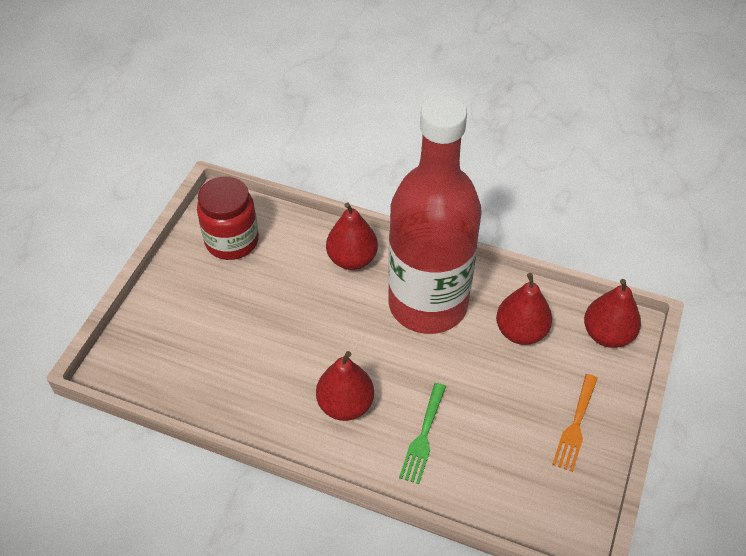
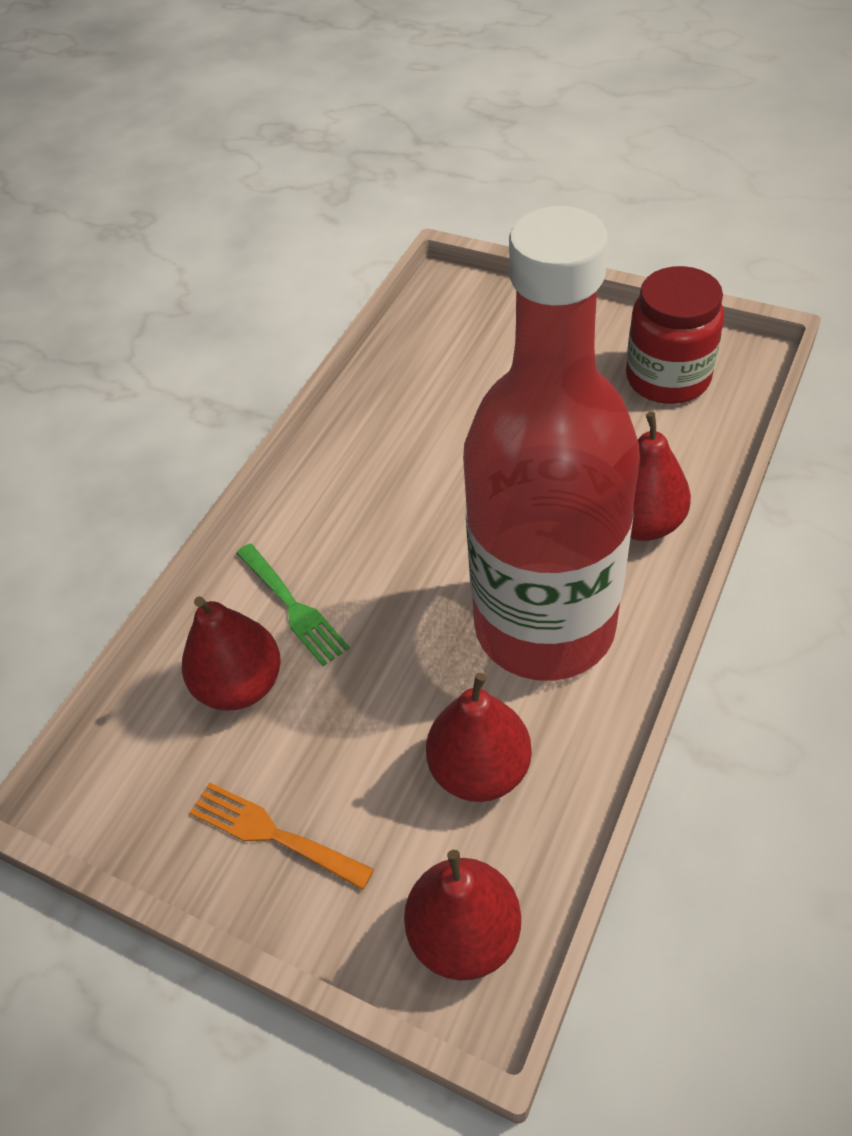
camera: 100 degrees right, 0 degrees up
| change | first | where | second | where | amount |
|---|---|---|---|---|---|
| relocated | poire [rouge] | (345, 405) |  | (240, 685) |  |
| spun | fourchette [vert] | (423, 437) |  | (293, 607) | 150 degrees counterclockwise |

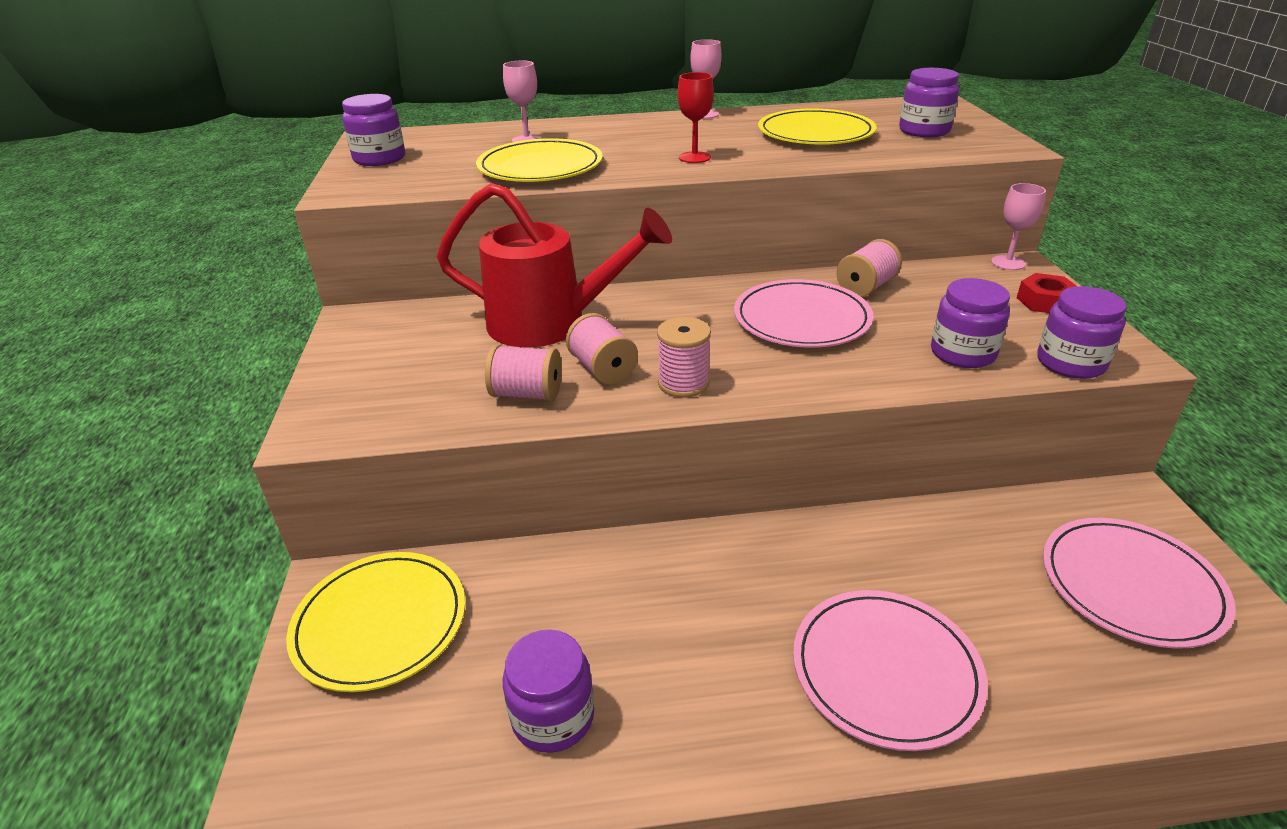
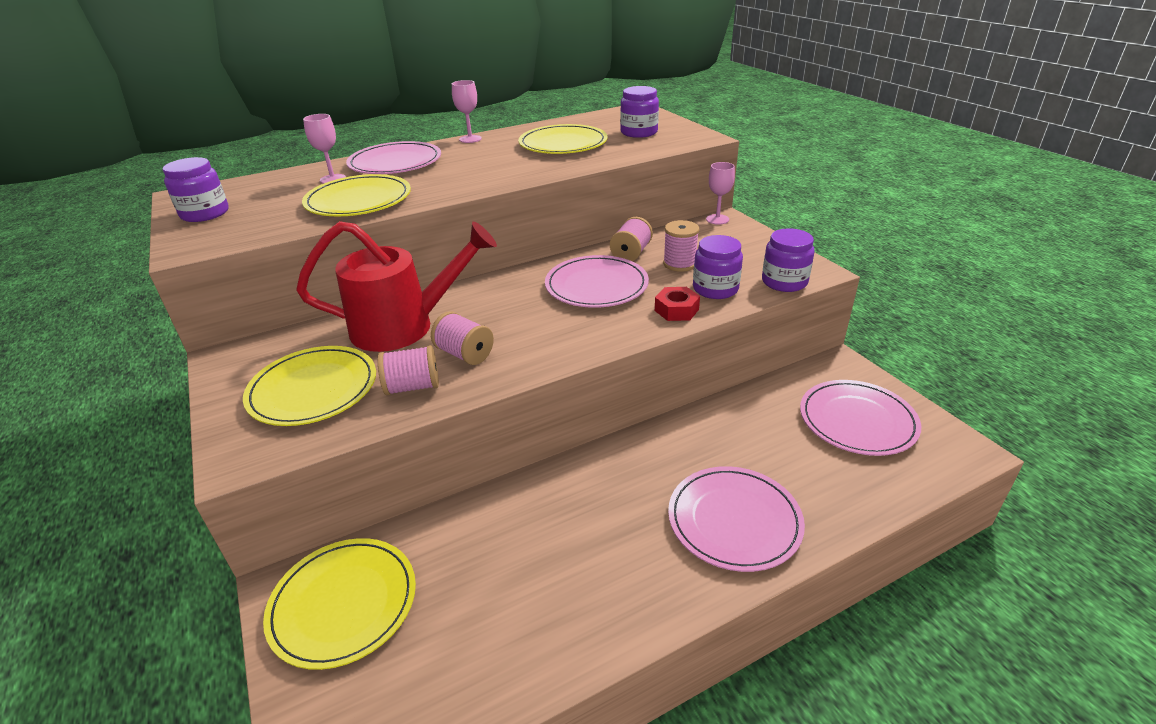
camera: 20 degrees left, 0 degrees up
| change | first | where | second | where | amount |
|---|---|---|---|---|---|
| missing | bocal [violet] | (553, 717) |  |  |  |
| missing | verre à pied [rouge] | (694, 157) |  |  |  |
| appeared |  |  | assiette [jaune] | (313, 389) |  |
| appeared |  |  | assiette [rose] | (395, 163) |  |
| relocated | bobine [rose] | (683, 383) |  | (679, 264) |  |
| relocated | écrou [rouge] | (1045, 302) |  | (676, 310) |  |

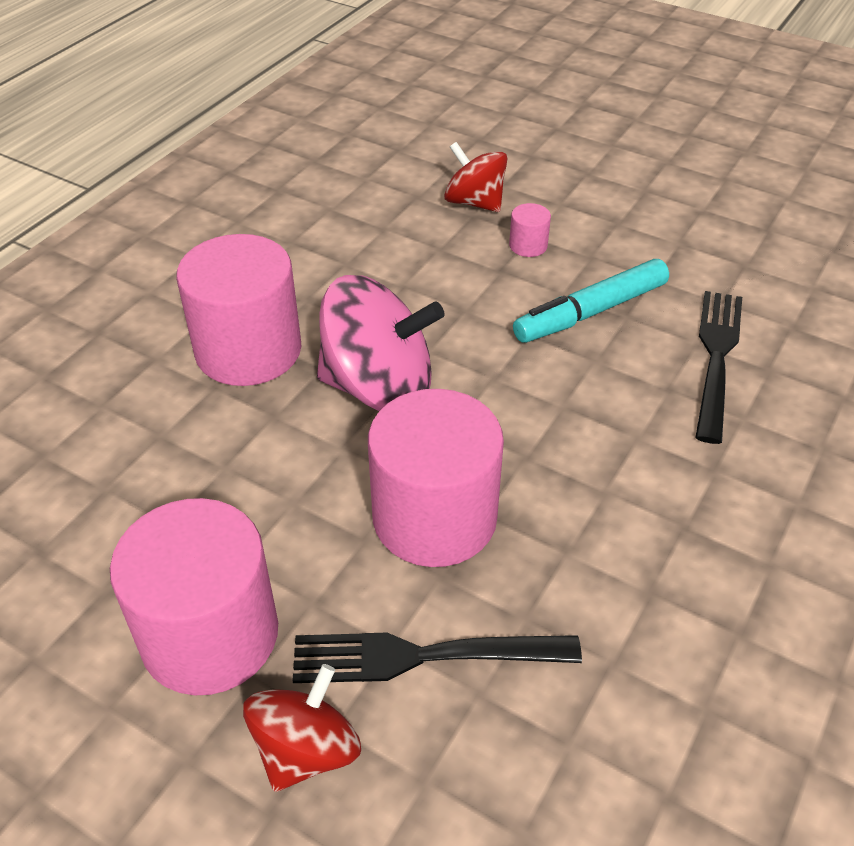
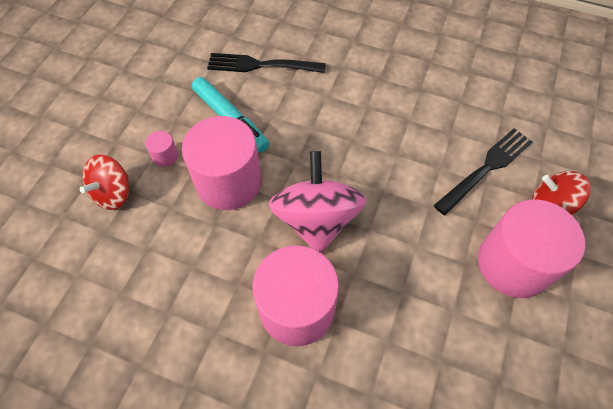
camera: 100 degrees left, 15 degrees up
| change | first | where | second | where | amount |
|---|---|---|---|---|---|
| relocated | cylindre [rose] | (434, 517) |  | (229, 182) |  |
| spun | fourchette [noir] | (424, 656) |  | (486, 168) | 120 degrees counterclockwise |

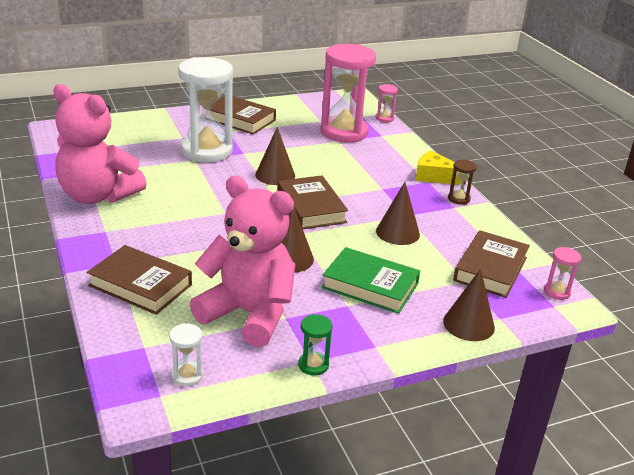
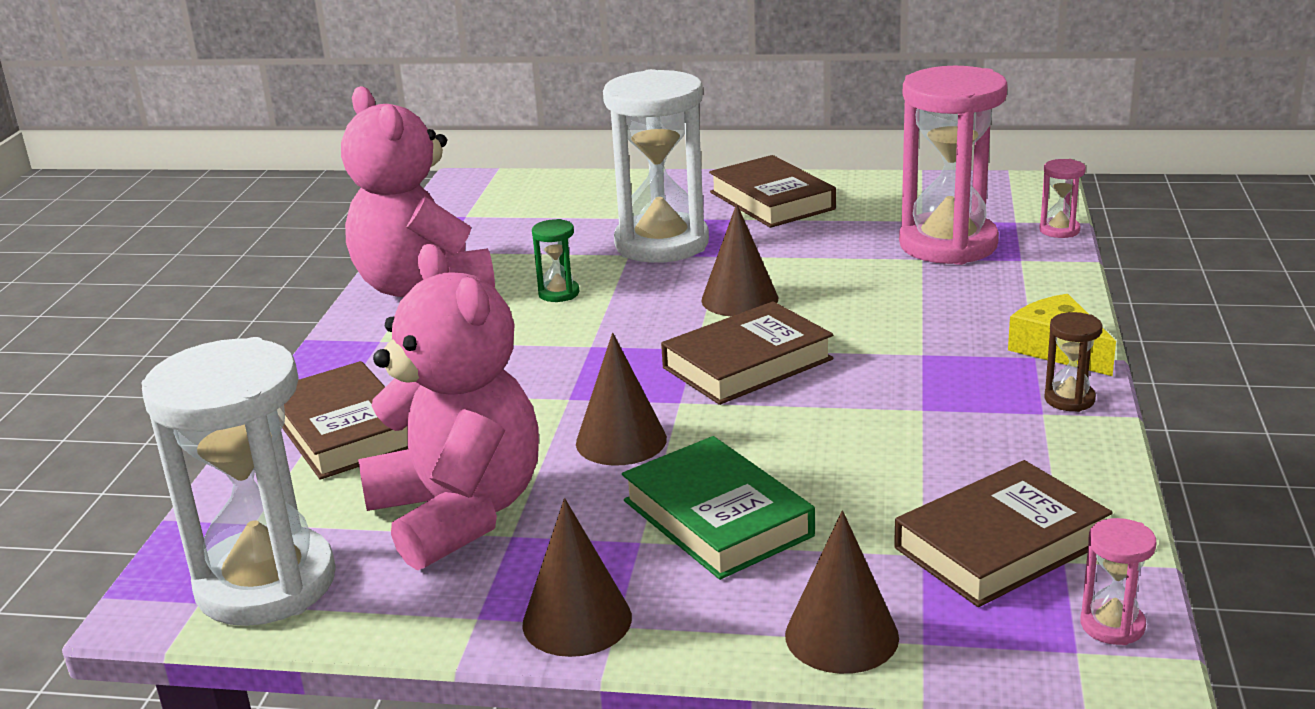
camera: 35 degrees right, 5 degrees down
| change | first | where | second | where | amount |
|---|---|---|---|---|---|
| relocated | sablier [vert] | (313, 365) |  | (559, 293) |  |
| relocated | cône [marron] | (397, 232) |  | (577, 620) |  |
| spun | livre [marron] | (311, 208) |  | (747, 363) | 45 degrees clockwise |
| size | sablier [blanc] | (187, 376) |  | (266, 583) | x2.44 |

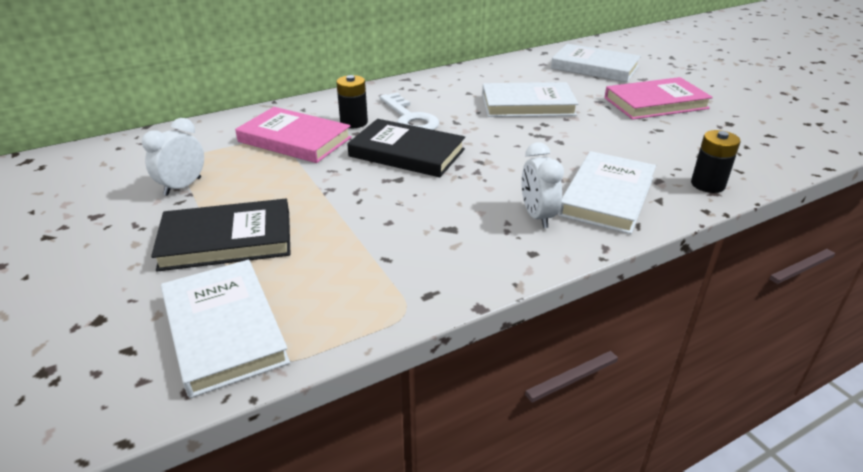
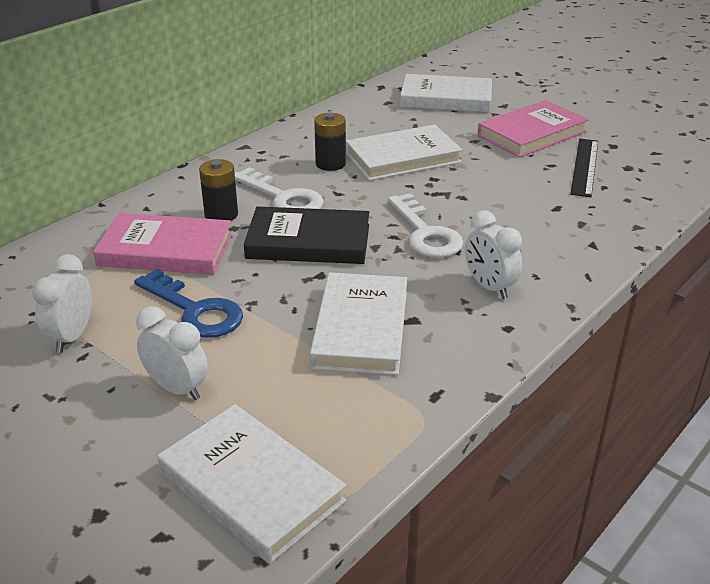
camera: 20 degrees left, 0 degrees up
| change | first | where | second | where | amount |
|---|---|---|---|---|---|
| appeared |  |  | clé [bleu] | (195, 310) |  |
| appeared |  |  | clé [blanc] | (426, 233) |  |
| appeared |  |  | règle [noir] | (584, 167) |  |
| relocated | livre [blanc] | (607, 196) |  | (360, 328) |  |
| relocated | pile [noir] | (707, 184) |  | (330, 164) |  |
| exchanged | livre [noir] | (227, 240) | réveil [blanc] | (177, 388) |  |

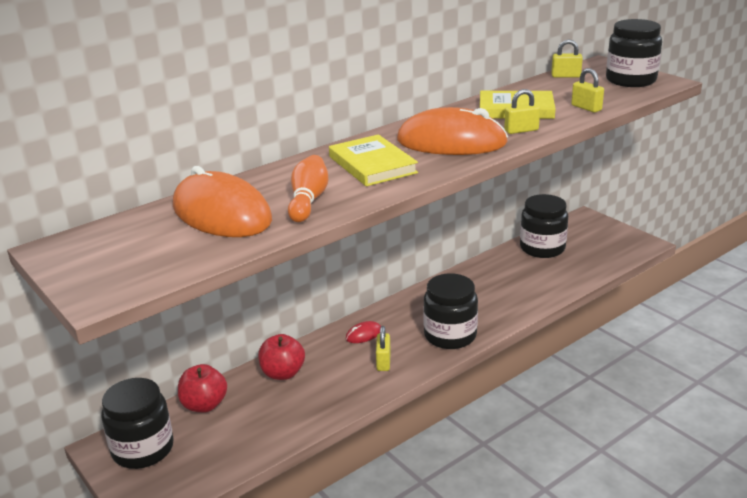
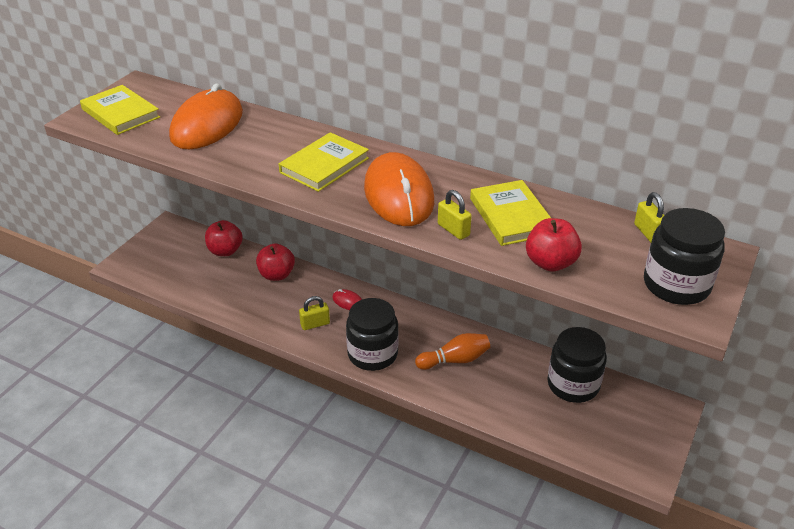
camera: 65 degrees right, 10 degrees up
| change | first | where | second | where | amount |
|---|---|---|---|---|---|
| missing | bocal [noir] | (143, 449) |  |  |  |
| appeared |  |  | livre [jaune] | (120, 113) |  |
| relocated | quille [orange] | (308, 201) |  | (455, 360) |  |
| exchanged | cadenas [jaune] | (586, 108) | pomme [rouge] | (550, 263) |  |

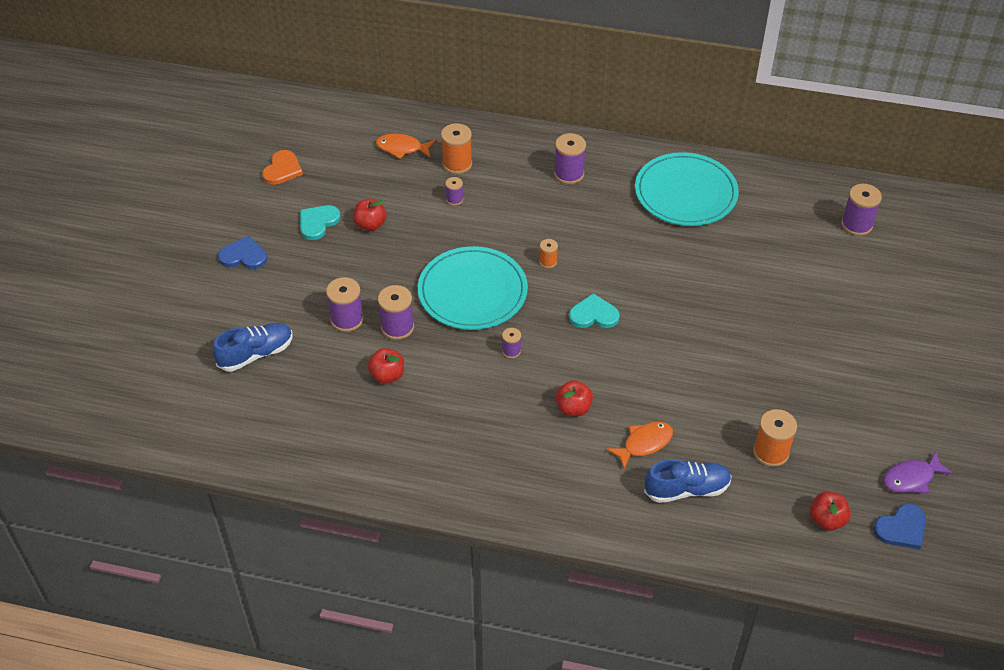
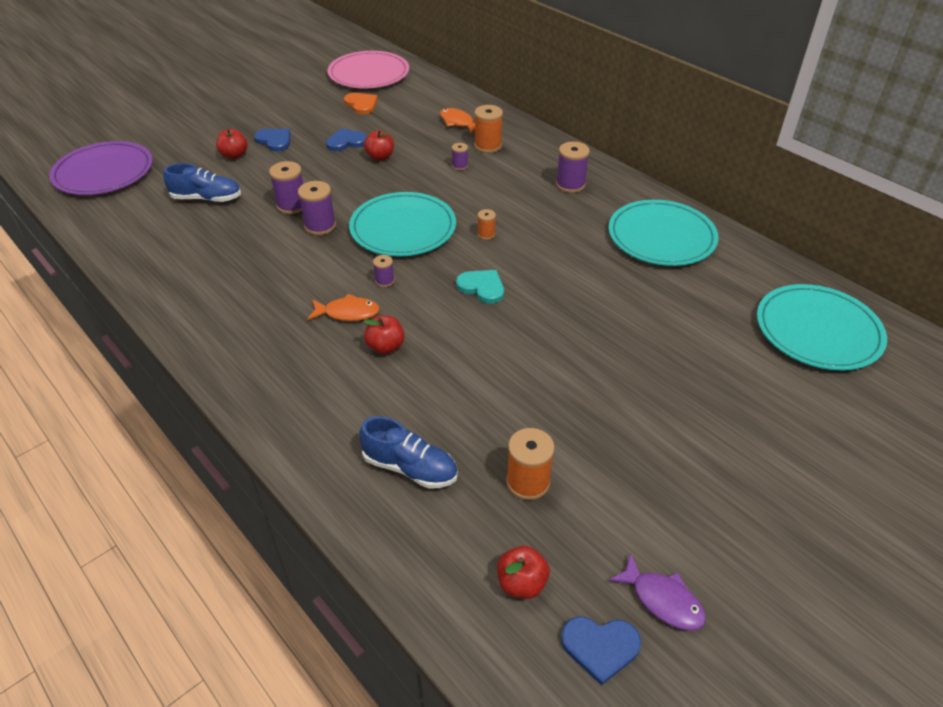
camera: 35 degrees right, 5 degrees down
| change | first | where | second | where | amount |
|---|---|---|---|---|---|
| appeared |  |  | assiette [violet] | (104, 172) |  |
| appeared |  |  | assiette [rose] | (369, 74) |  |
| relocated | pomme [rouge] | (387, 375) |  | (234, 155) |  |
| relocated | poisson [orange] | (644, 443) |  | (348, 313) |  |
| exchanged | bobine [violet] | (856, 225) | assiette [turquoise] | (818, 330) |  |
| colour | cœur [turquoise] | (318, 222) | cœur [bleu] | (346, 142) |  |
| spun | cœur [orange] | (282, 169) |  | (361, 104) | 90 degrees counterclockwise |
| spun | poisson [violet] | (911, 478) |  | (662, 600) | 150 degrees counterclockwise |

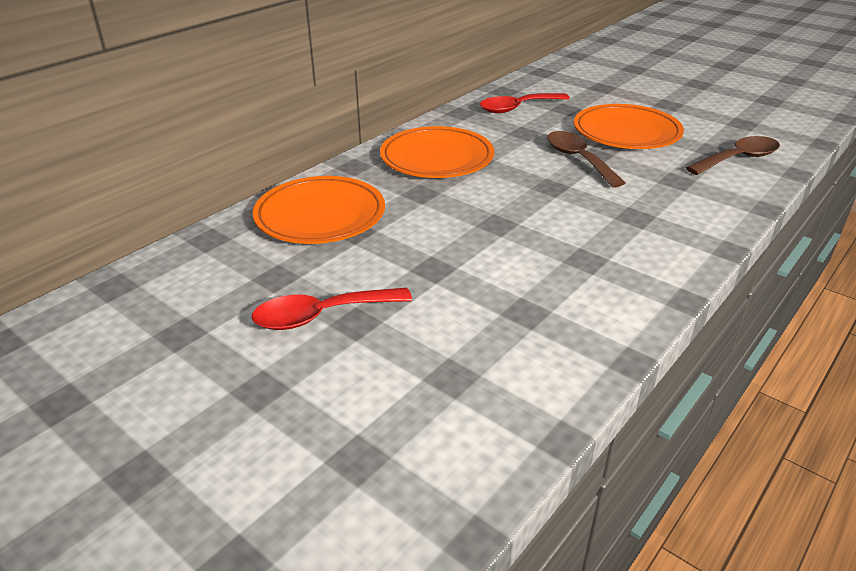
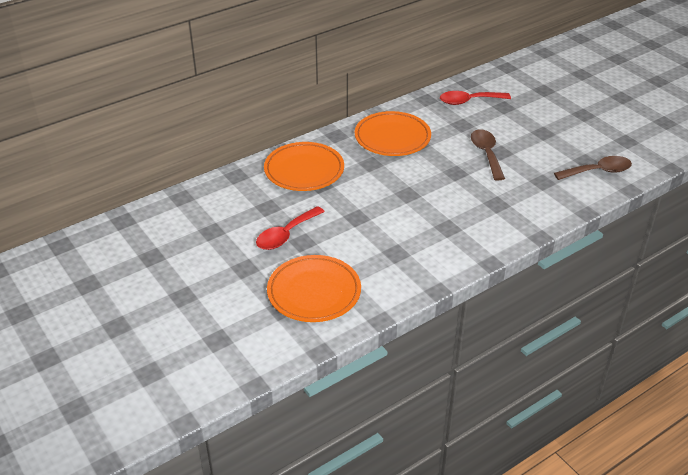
camera: 15 degrees right, 5 degrees up
| change | first | where | second | where | amount |
|---|---|---|---|---|---|
| relocated | assiette [orange] | (626, 132) |  | (314, 292) |  |
| spun | cuillère [rouge] | (321, 315) |  | (286, 235) | 45 degrees counterclockwise |

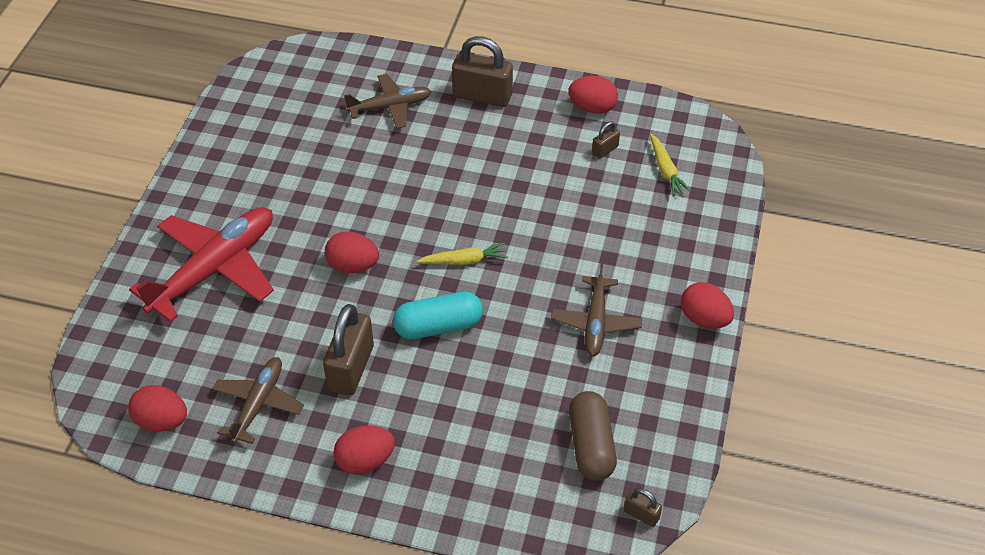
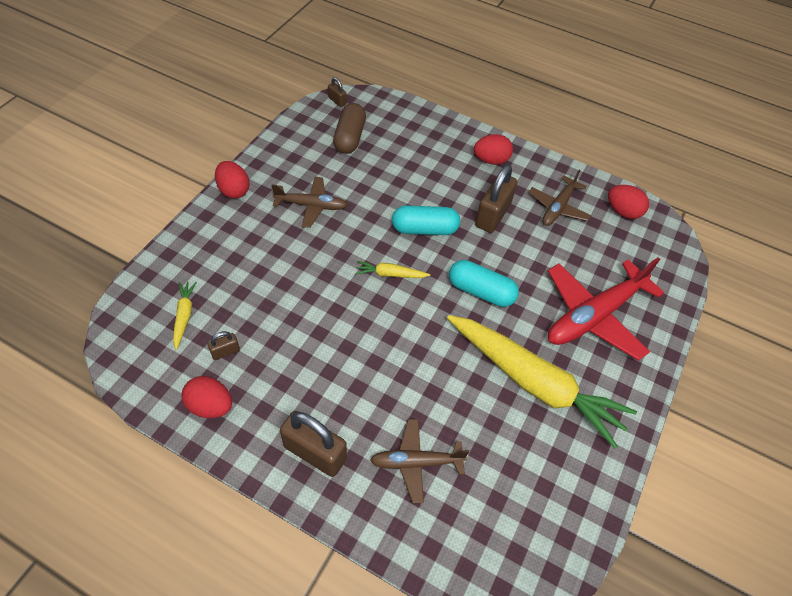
camera: 170 degrees left, 5 degrees up
| change | first | where | second | where | amount |
|---|---|---|---|---|---|
| appeared |  |  | carotte [jaune] | (533, 383) |  |
| exchanged | œuf [rouge] | (353, 266) | gélule [turquoise] | (481, 291) |  |
| spun | avion [marron] | (595, 322) |  | (311, 206) | 75 degrees clockwise |

